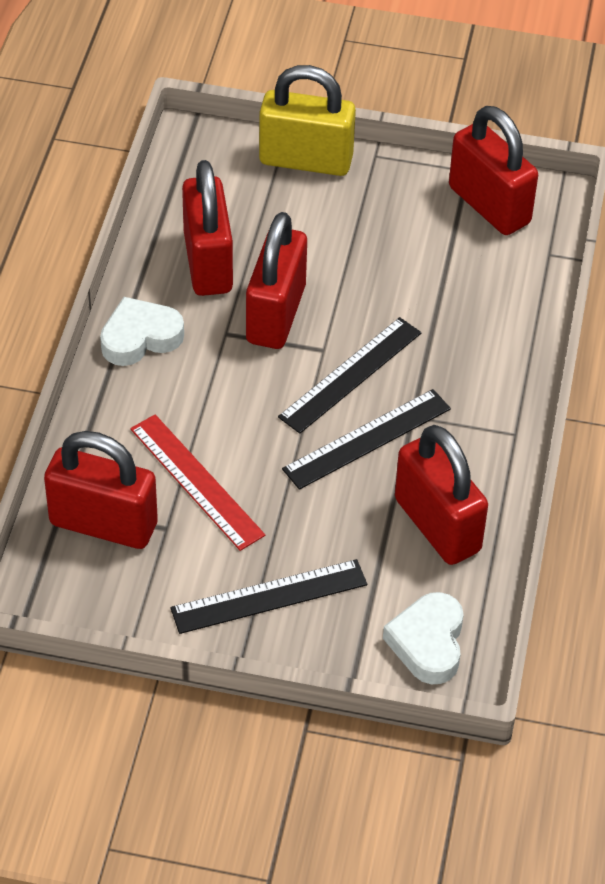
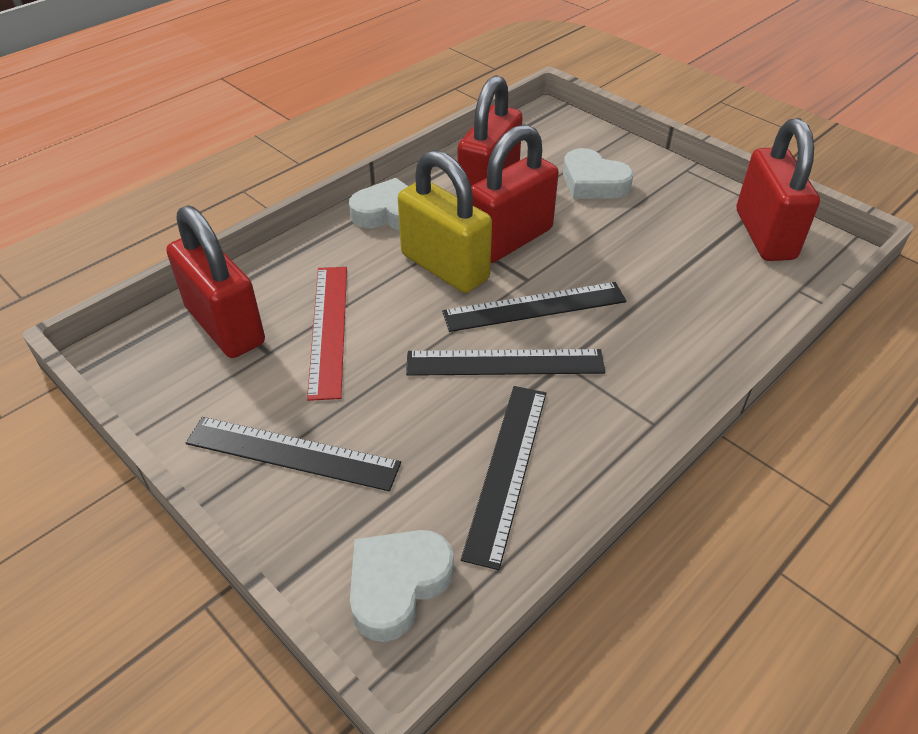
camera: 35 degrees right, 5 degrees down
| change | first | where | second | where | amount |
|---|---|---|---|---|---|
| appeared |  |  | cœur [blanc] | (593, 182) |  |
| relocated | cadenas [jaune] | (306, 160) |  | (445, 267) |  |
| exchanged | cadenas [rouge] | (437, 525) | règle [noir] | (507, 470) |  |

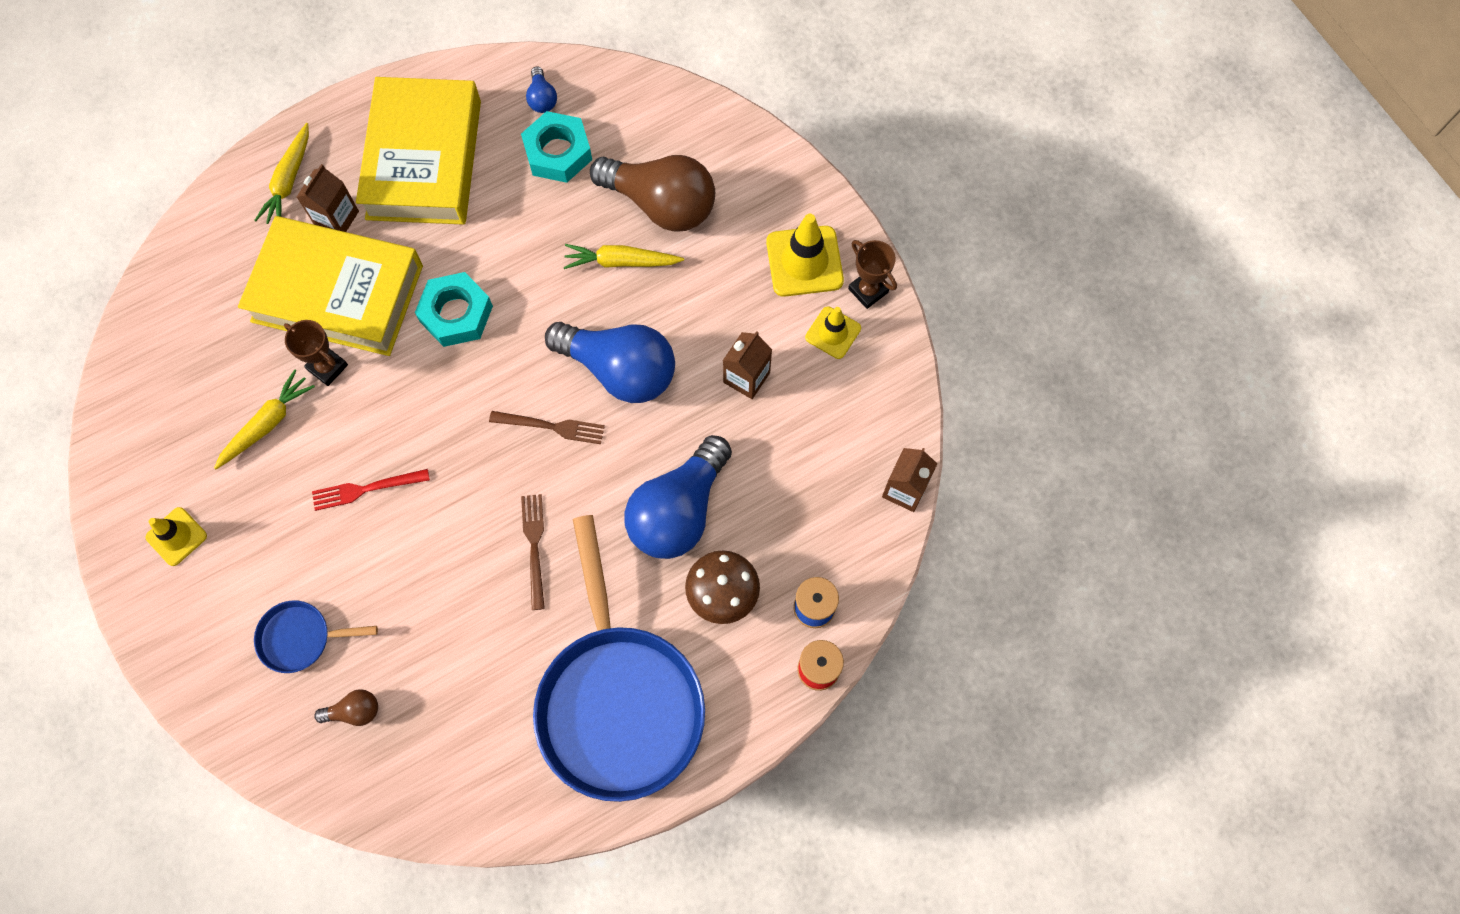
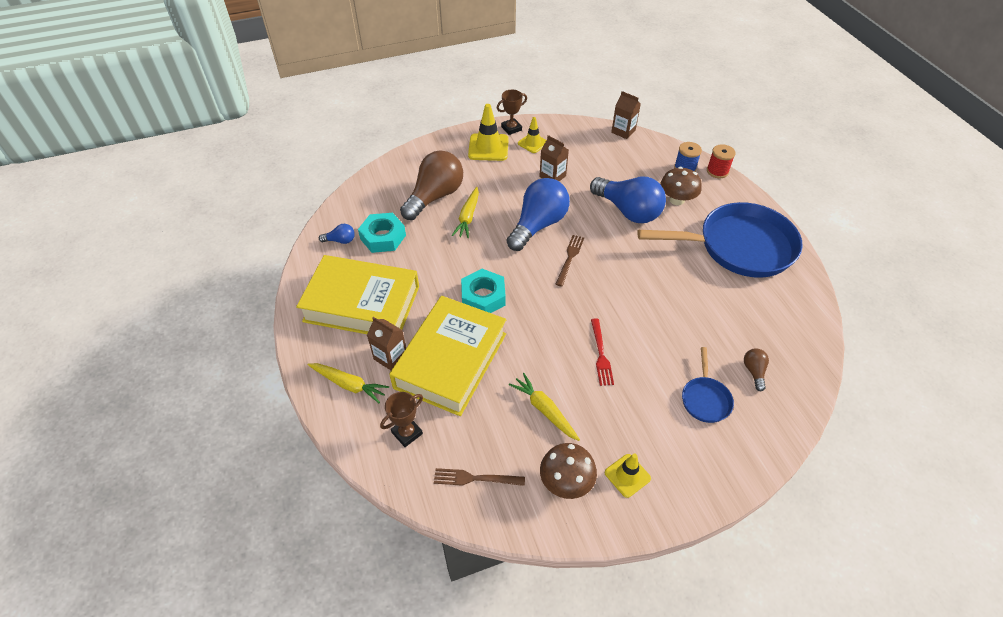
camera: 80 degrees left, 20 degrees down
| change | first | where | second | where | amount |
|---|---|---|---|---|---|
| appeared |  |  | champignon [marron] | (566, 481) |  |
| relocated | trophée [marron] | (327, 367) |  | (407, 433) |  |
| relocated | fourchette [marron] | (534, 545) |  | (474, 478) |  |

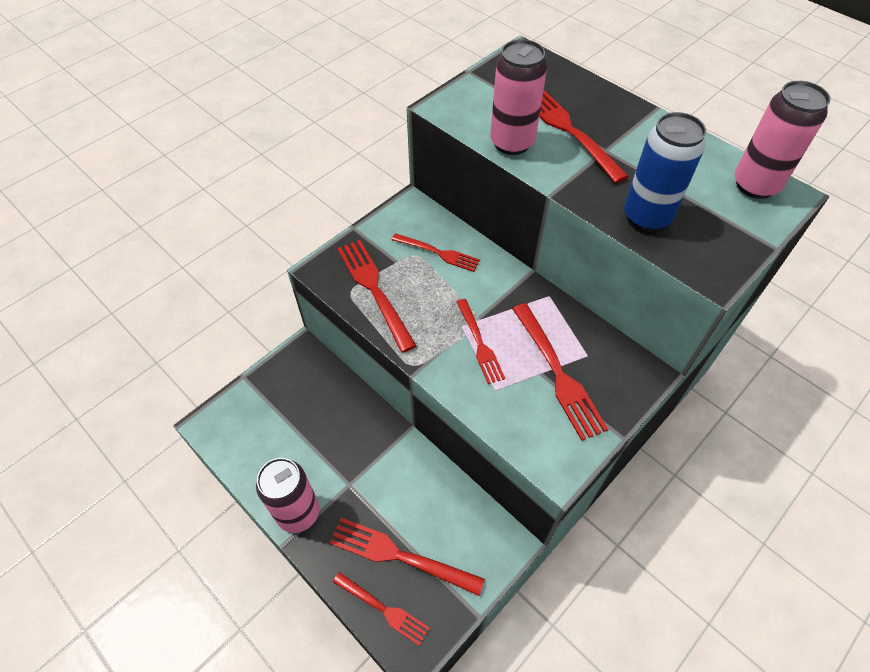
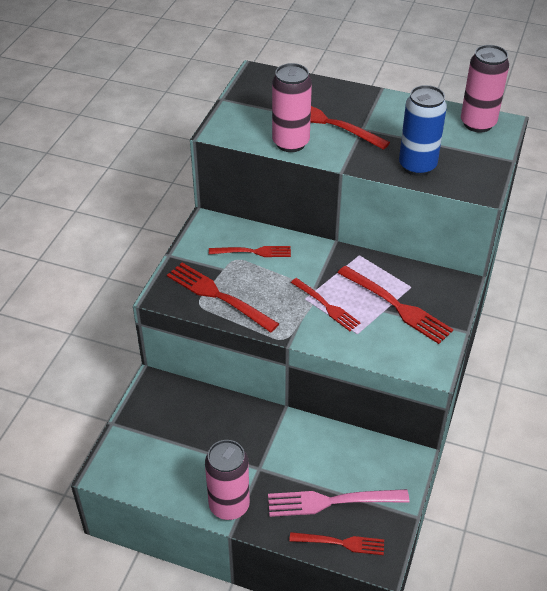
camera: 25 degrees left, 10 degrees down
| change | first | where | second | where | amount |
|---|---|---|---|---|---|
| colour | fourchette [rouge] | (400, 556) | fourchette [rose] | (332, 501) |  |

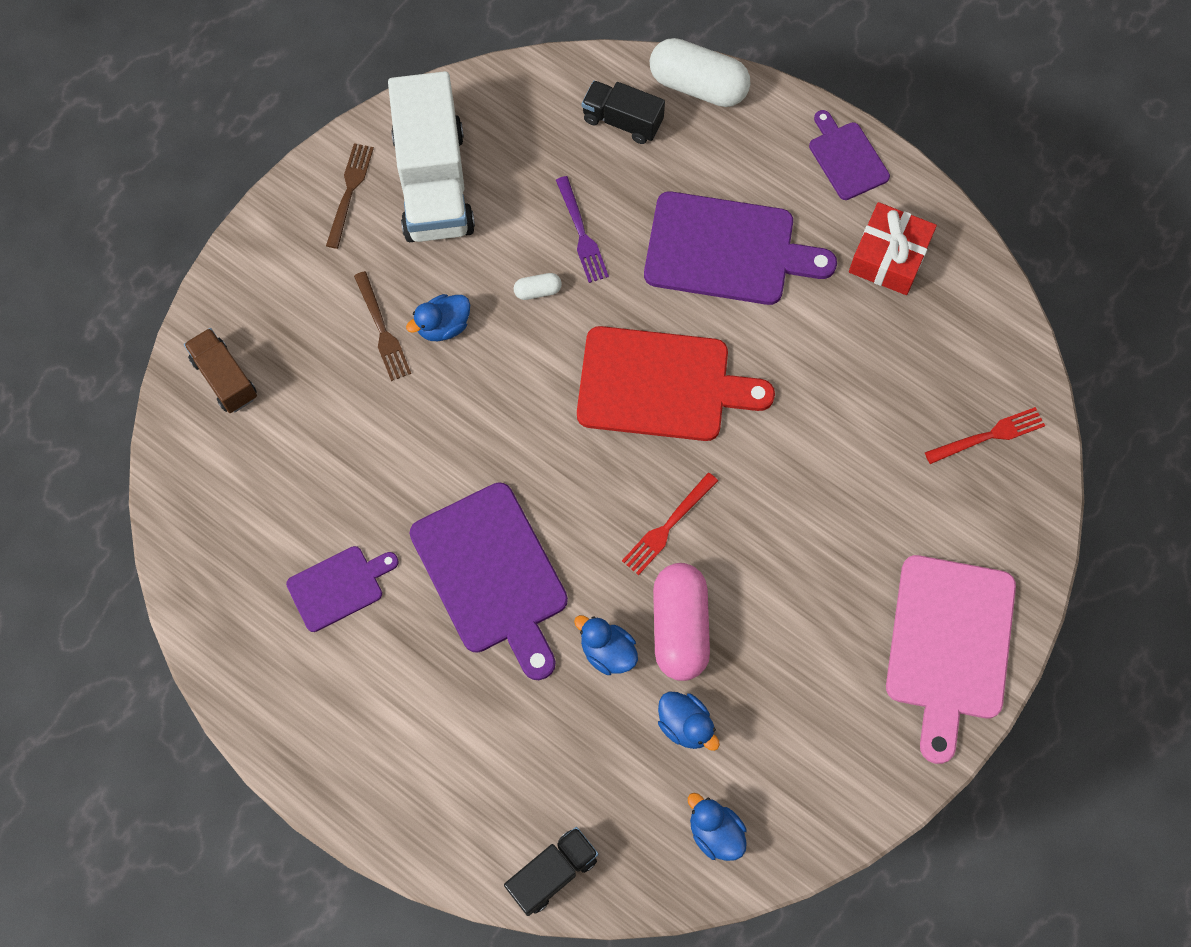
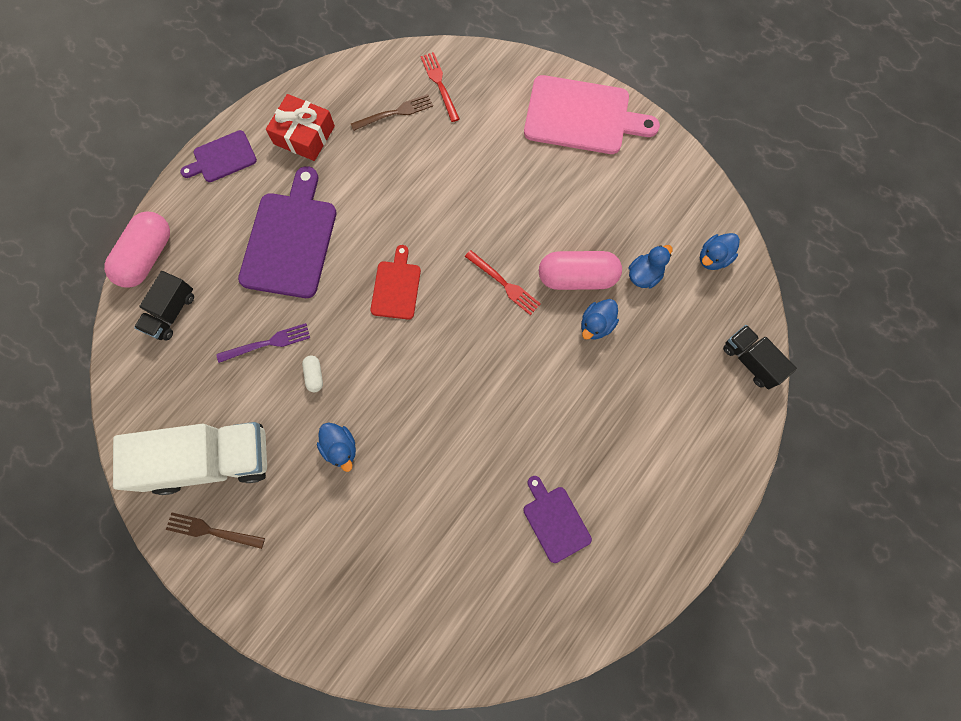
camera: 90 degrees left, 5 degrees up
| change | first | where | second | where | amount |
|---|---|---|---|---|---|
| missing | camion [marron] | (225, 378) |  |  |  |
| missing | planche à découper [violet] | (492, 574) |  |  |  |
| relocated | fourchette [marron] | (383, 331) |  | (396, 112) |  |
| colour | gélule [blanc] | (698, 86) | gélule [rose] | (147, 257) |  |
| size | planche à découper [rouge] | (660, 385) |  | (396, 287) | x0.55 |

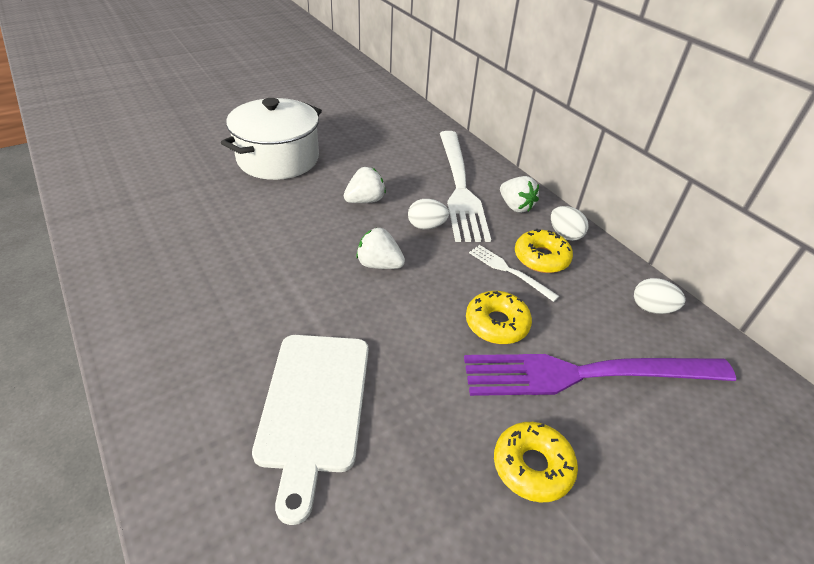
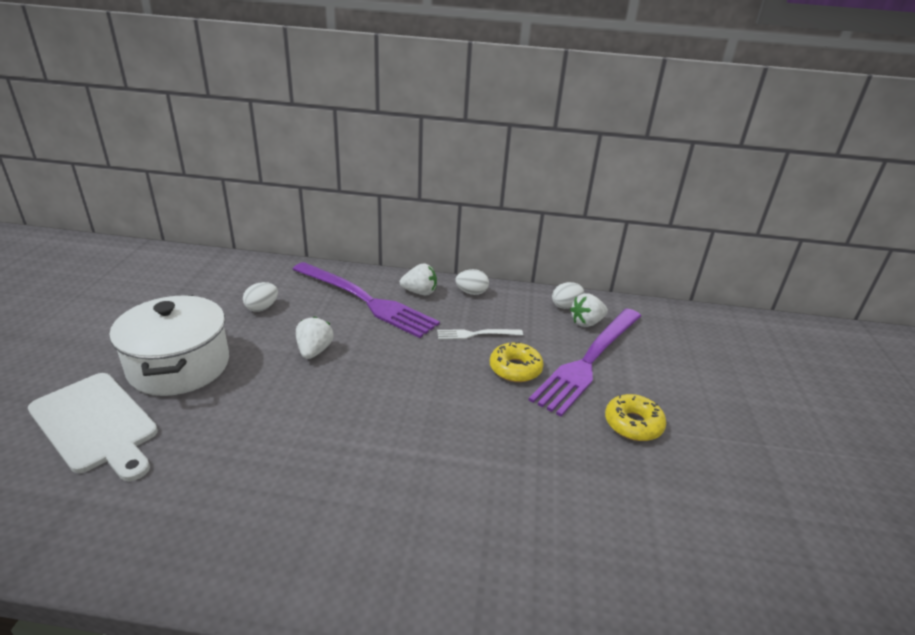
camera: 50 degrees left, 10 degrees down
| change | first | where | second | where | amount |
|---|---|---|---|---|---|
| missing | beignet [jaune] | (541, 258) |  |  |  |
| relocated | planche à découper [blanc] | (314, 406) |  | (96, 424) |  |
| relocated | fraise [blanc] | (379, 264) |  | (586, 323) |  |
| relocated | œuf [blanc] | (426, 226) |  | (262, 308) |  |
| colour | fourchette [blanc] | (459, 186) | fourchette [violet] | (365, 300) |  |

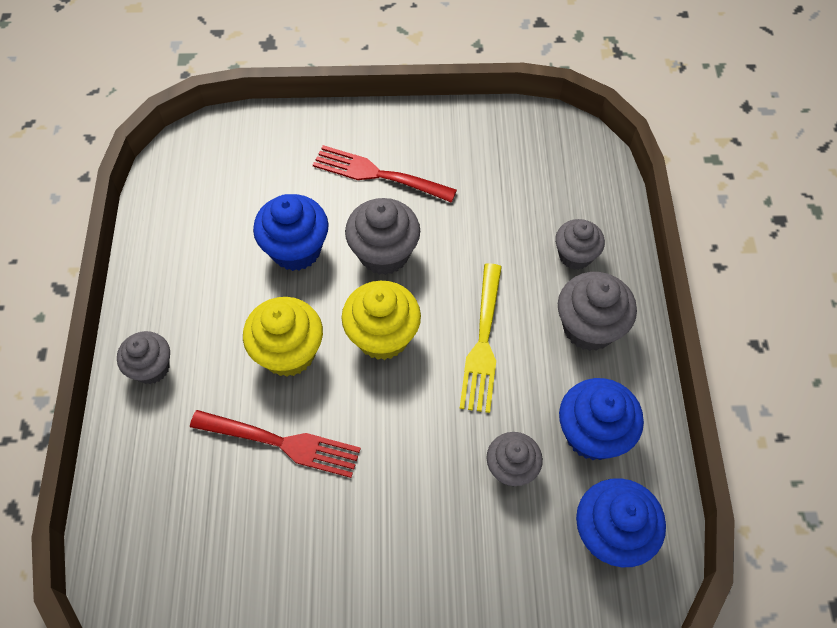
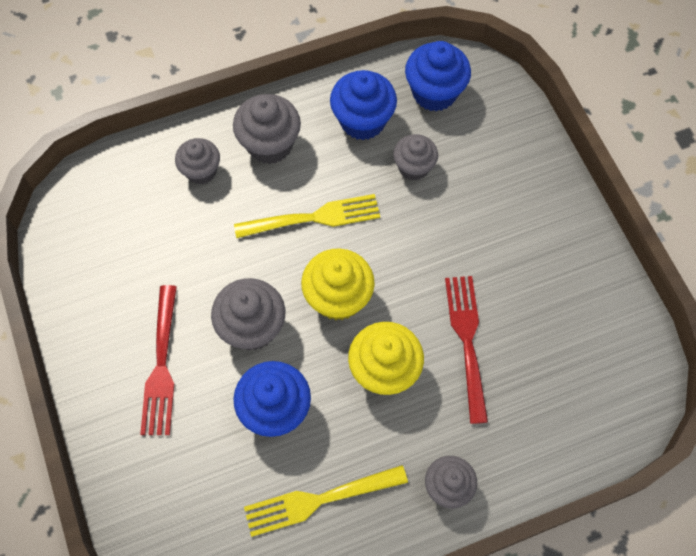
camera: 110 degrees left, 5 degrees up
| change | first | where | second | where | amount |
|---|---|---|---|---|---|
| appeared |  |  | fourchette [jaune] | (319, 500) |  |

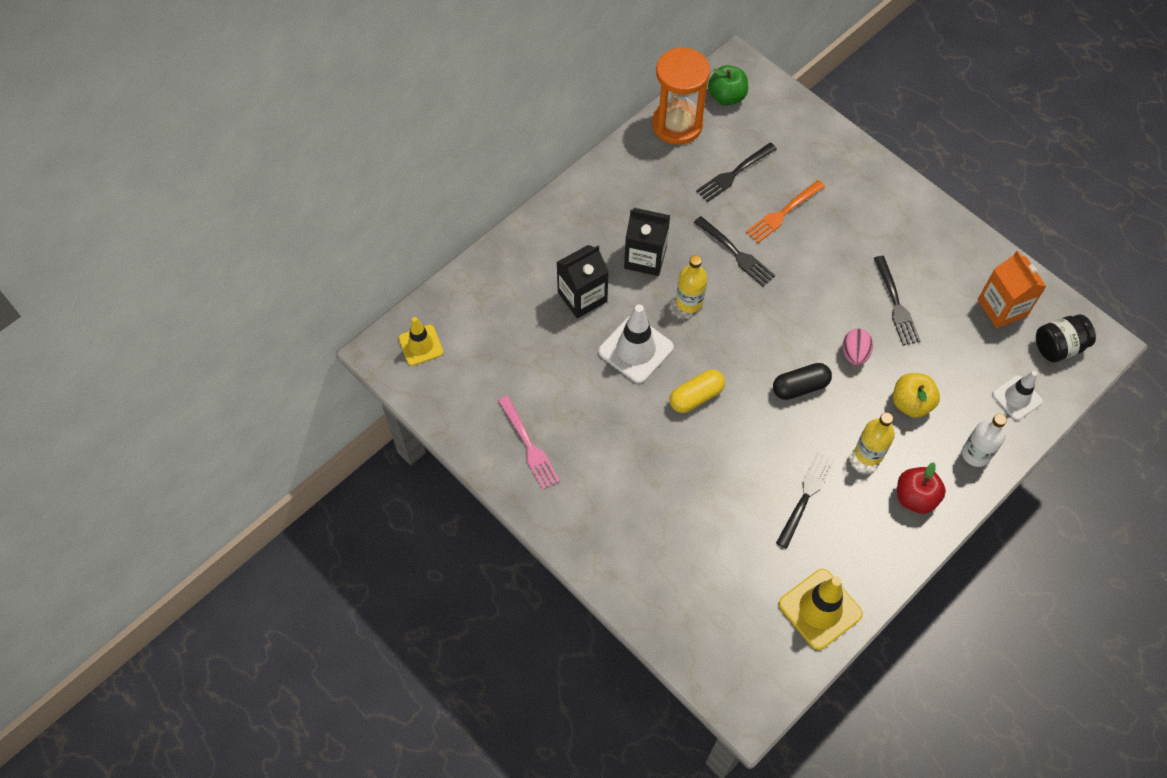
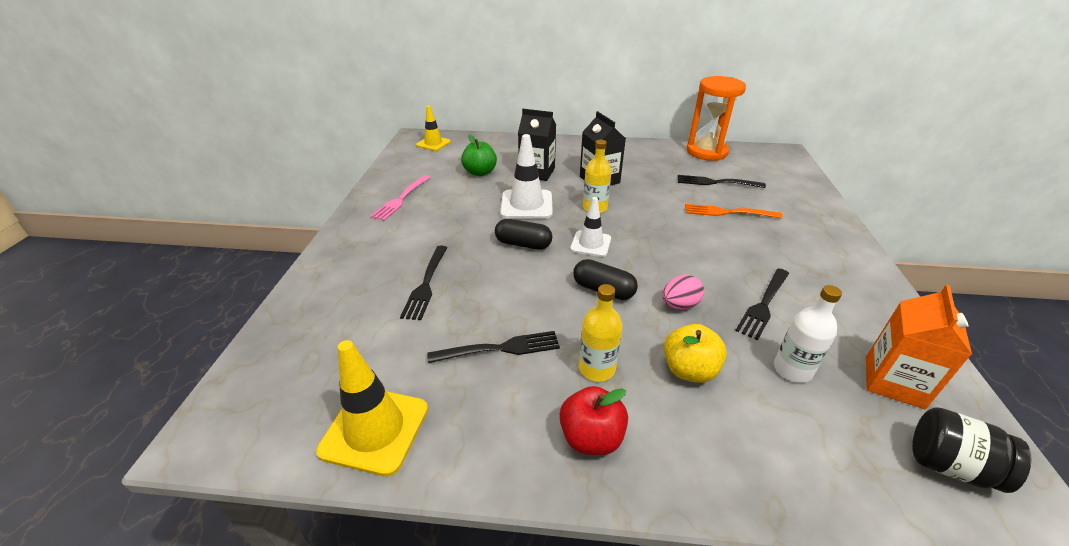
camera: 50 degrees right, 25 degrees down
| change | first | where | second | where | amount |
|---|---|---|---|---|---|
| relocated | fourchette [noir] | (736, 253) |  | (426, 284) |  |
| relocated | pomme [vert] | (726, 96) |  | (480, 172) |  |
| relocated | bouteille [blanc] | (976, 454) |  | (792, 369) |  |
| relocated | cône de chantier [blanc] | (1017, 398) |  | (590, 244) |  |
| colour | gélule [jaune] | (696, 396) | gélule [noir] | (523, 244) |  |

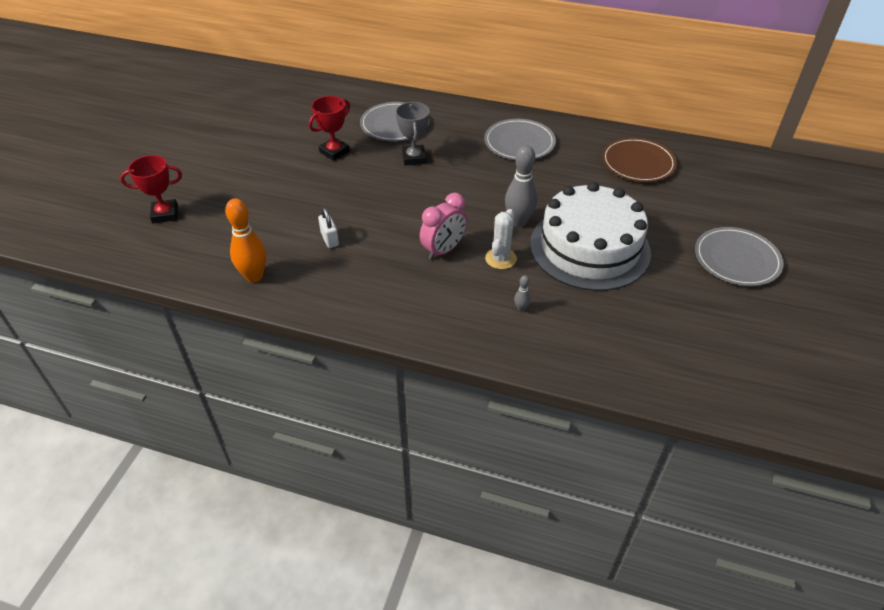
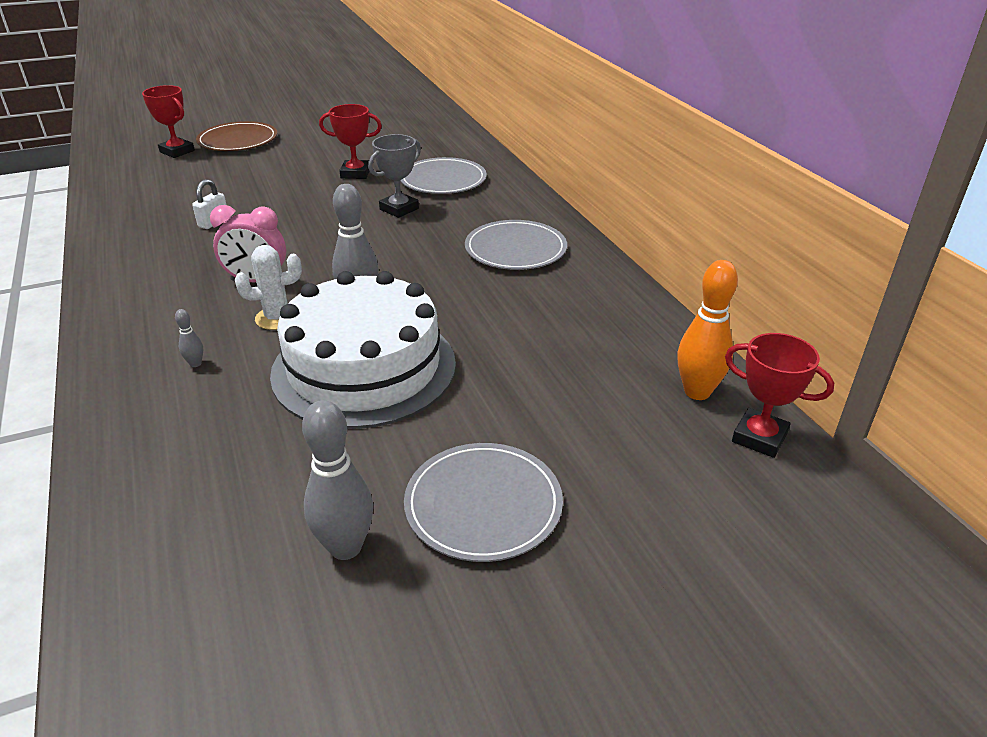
camera: 50 degrees right, 10 degrees down
| change | first | where | second | where | amount |
|---|---|---|---|---|---|
| appeared |  |  | quille [gris] | (345, 547) |  |
| appeared |  |  | trophée [rouge] | (759, 437) |  |
| relocated | quille [orange] | (254, 276) |  | (697, 392) |  |
| relocated | assiette [marron] | (638, 163) |  | (238, 140) |  |

